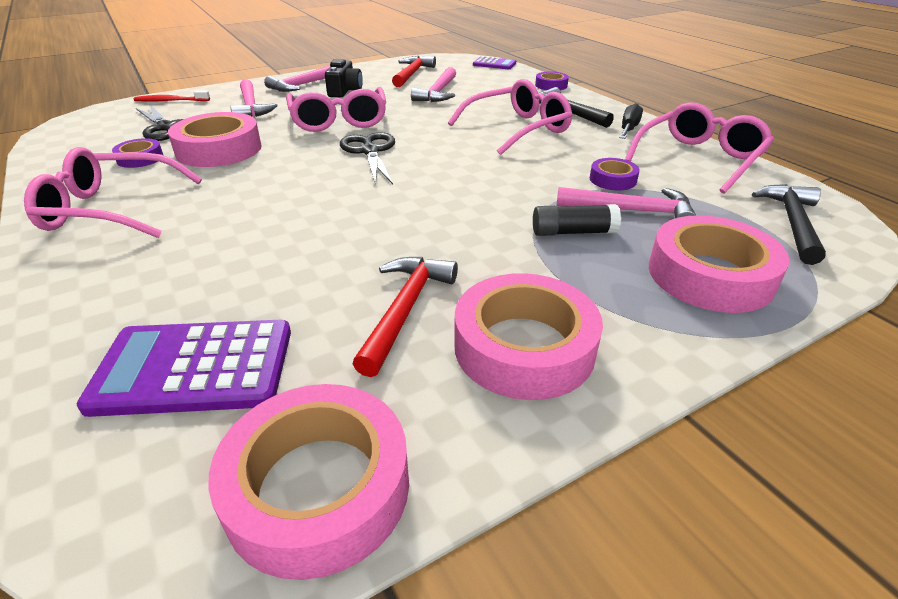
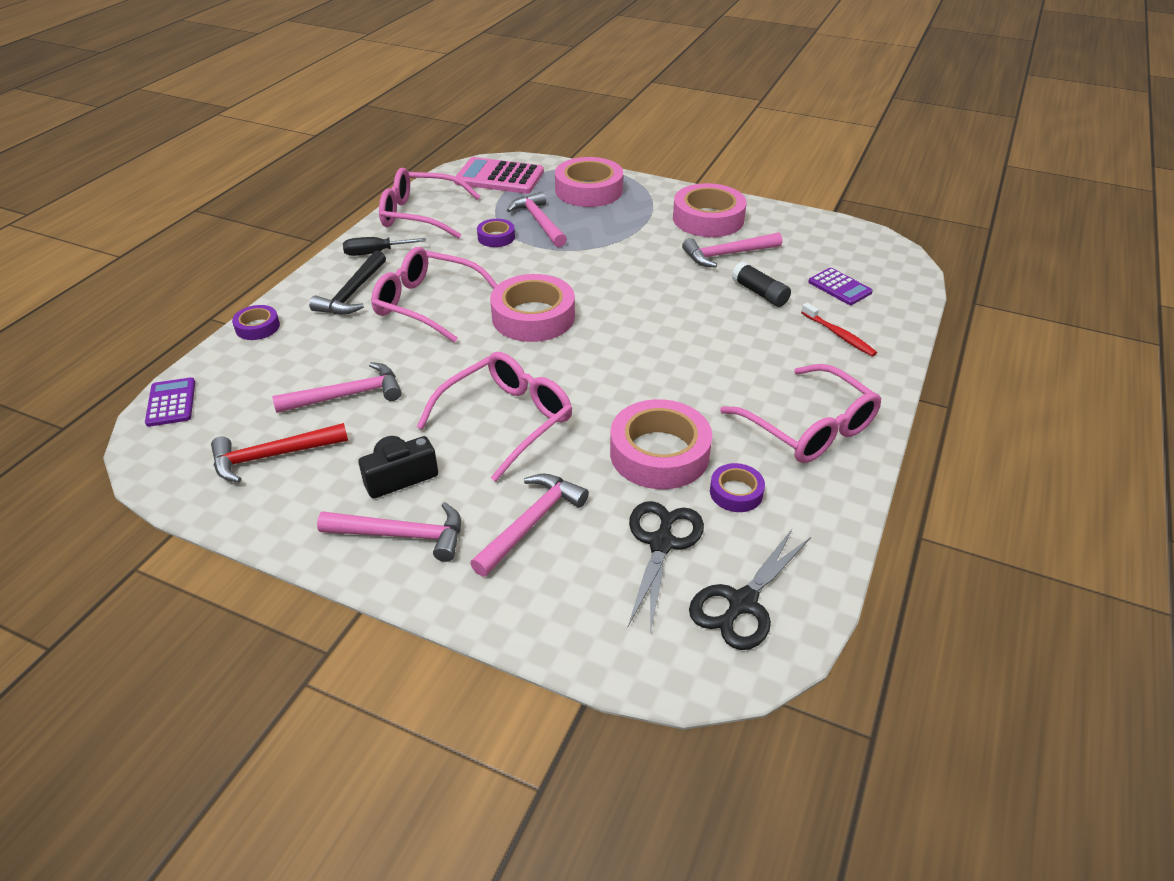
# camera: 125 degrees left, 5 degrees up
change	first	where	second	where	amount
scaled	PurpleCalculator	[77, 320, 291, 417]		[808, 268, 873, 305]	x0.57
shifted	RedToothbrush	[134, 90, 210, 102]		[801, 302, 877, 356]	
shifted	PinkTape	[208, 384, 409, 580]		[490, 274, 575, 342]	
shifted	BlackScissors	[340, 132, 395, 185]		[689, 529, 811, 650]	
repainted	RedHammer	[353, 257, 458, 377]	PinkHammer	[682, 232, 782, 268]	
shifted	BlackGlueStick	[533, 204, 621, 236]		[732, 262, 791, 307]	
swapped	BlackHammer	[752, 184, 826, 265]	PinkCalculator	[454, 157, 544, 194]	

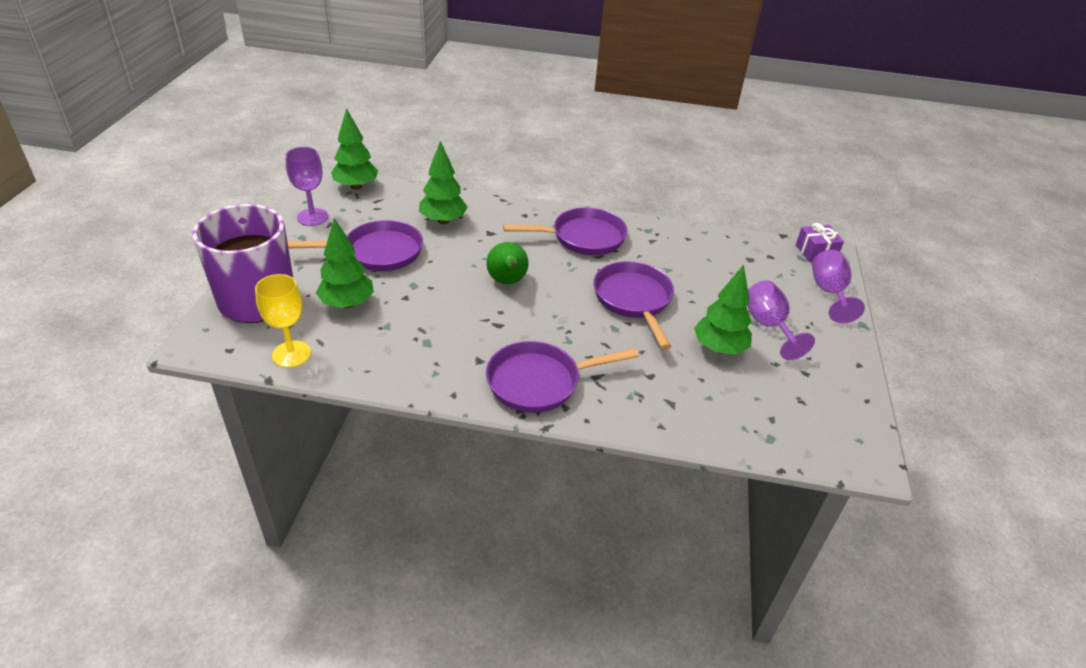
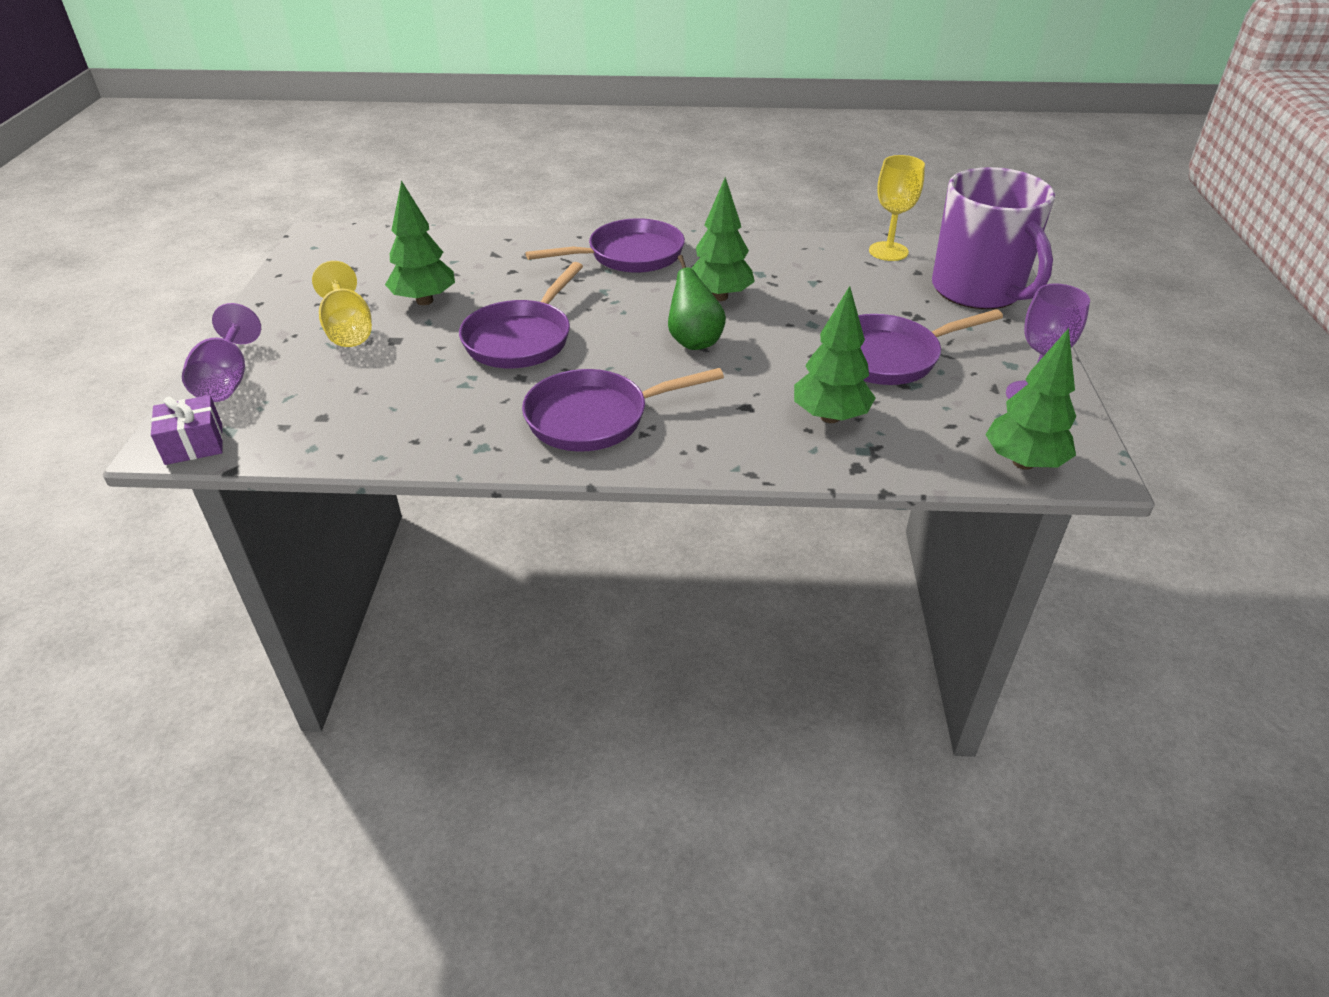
# camera: 175 degrees right, 0 degrees up
change	first	where	second	where	amount
shifted	GreenTree	[316, 218, 374, 308]		[692, 177, 755, 301]	
rotated	PurplePan	[593, 261, 674, 349]		[459, 262, 583, 368]	45 degrees clockwise
repainted	PurpleGoblet	[747, 280, 815, 360]	YellowGoblet	[312, 261, 372, 347]	

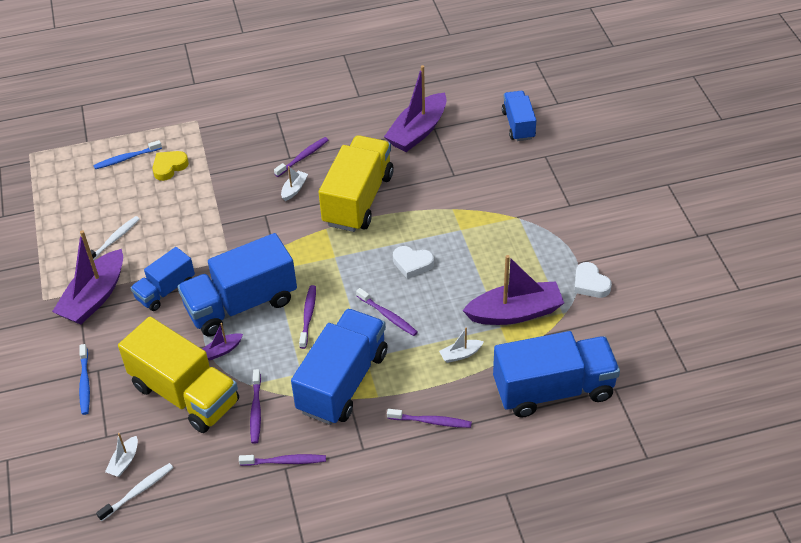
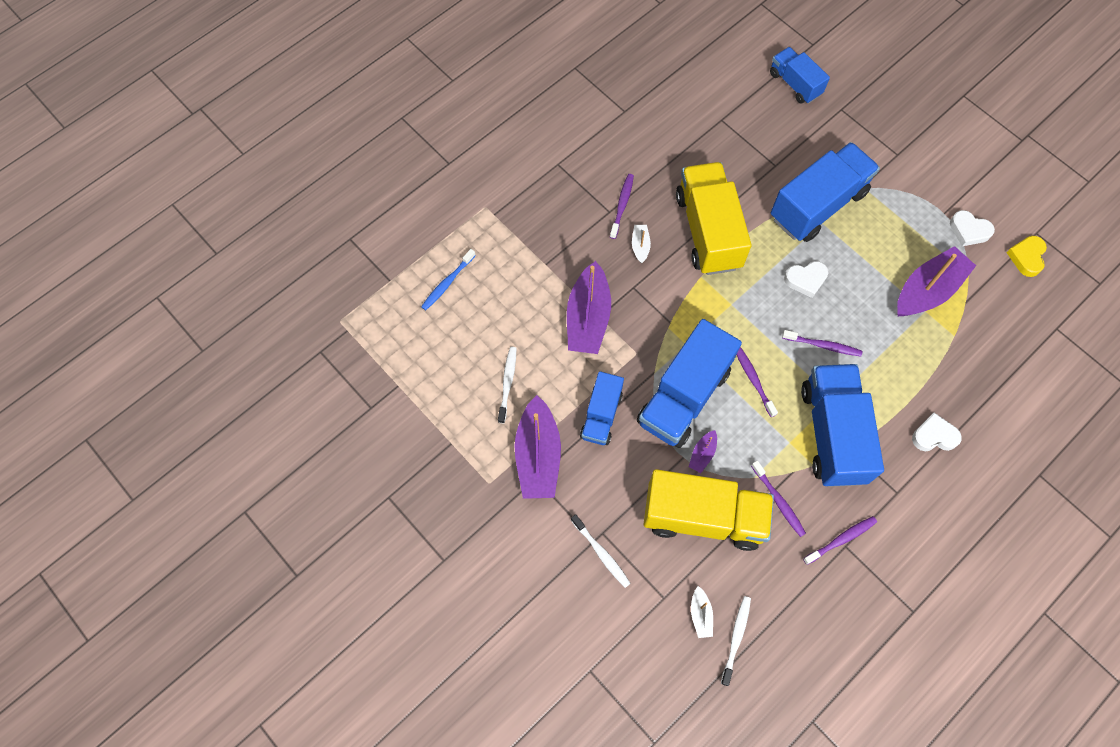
# camera: 30 degrees left, 20 degrees up
change	first	where	second	where	amount
repainted	BlueToothbrush	[79, 344, 90, 415]	WhiteToothbrush	[571, 514, 631, 588]	
shifted	YellowHeart	[153, 151, 189, 181]		[1006, 236, 1047, 277]	
shifted	PurpleBoat	[384, 65, 447, 152]		[567, 261, 611, 354]	
swapped	PurpleToothbrush	[387, 409, 472, 428]	WhiteHeart	[912, 413, 962, 451]	
gone	WhiteBoat	[439, 328, 484, 363]			
shifted	BlueTruck	[493, 331, 620, 418]		[771, 142, 880, 242]	

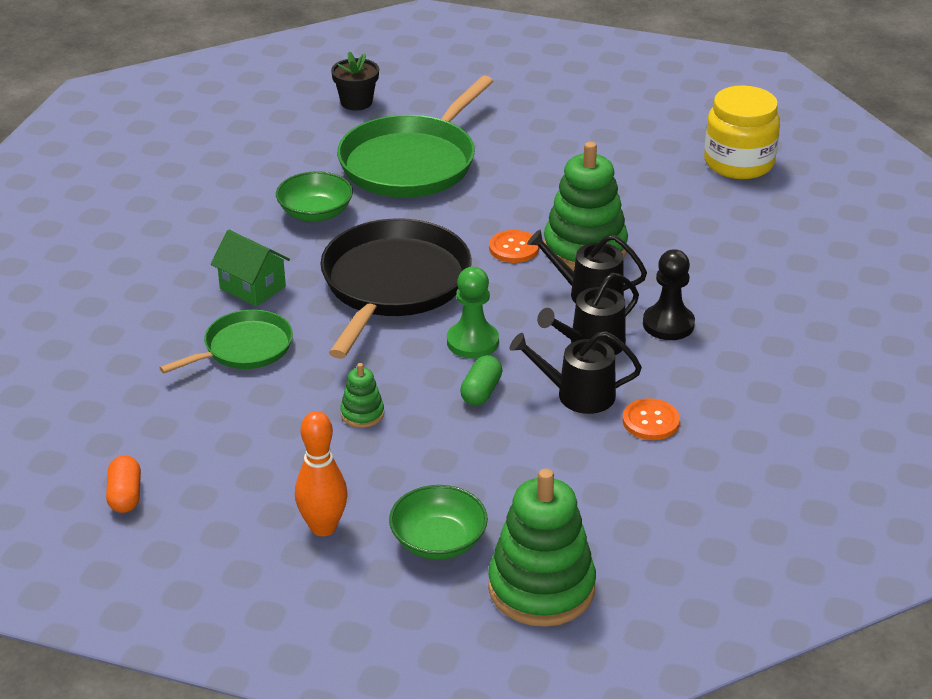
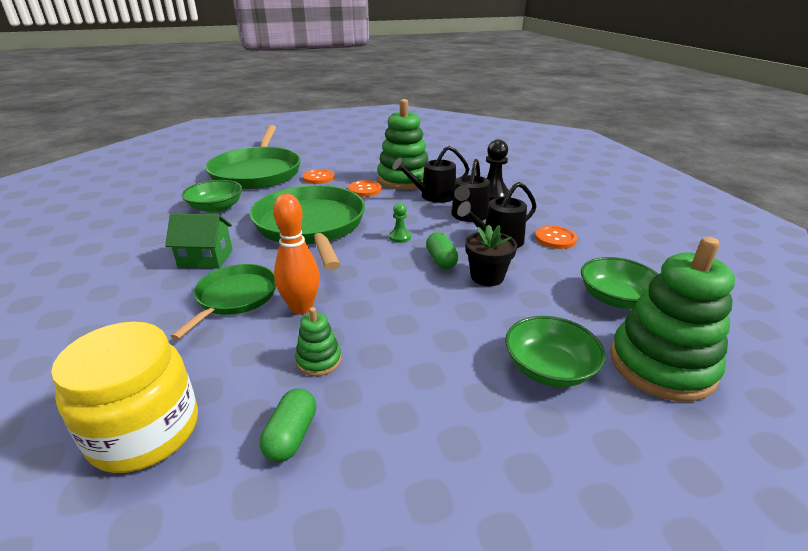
# camera: 35 degrees left, 5 degrees down
change	first	where	second	where	amount
gone	OrangeCapsule	[106, 456, 141, 513]			
shifted	OrangeBowlingPin	[295, 411, 348, 536]		[273, 194, 320, 315]	
repainted	BlackPan	[320, 218, 472, 359]	GreenPan	[250, 185, 365, 270]	
shifted	BlackFlowerPot	[331, 51, 379, 110]		[465, 224, 517, 286]	
shifted	GreenStackingToy	[340, 363, 384, 428]		[295, 307, 341, 376]	
scaled	GreenPawn	[447, 267, 499, 358]		[389, 203, 411, 243]	x0.56
shifted	YellowJar	[704, 86, 780, 179]		[51, 321, 198, 473]	
new			GreenCapsule	[260, 389, 316, 462]	
new			OrangeButton	[303, 169, 335, 184]	
new			GreenBowl	[581, 257, 658, 309]	

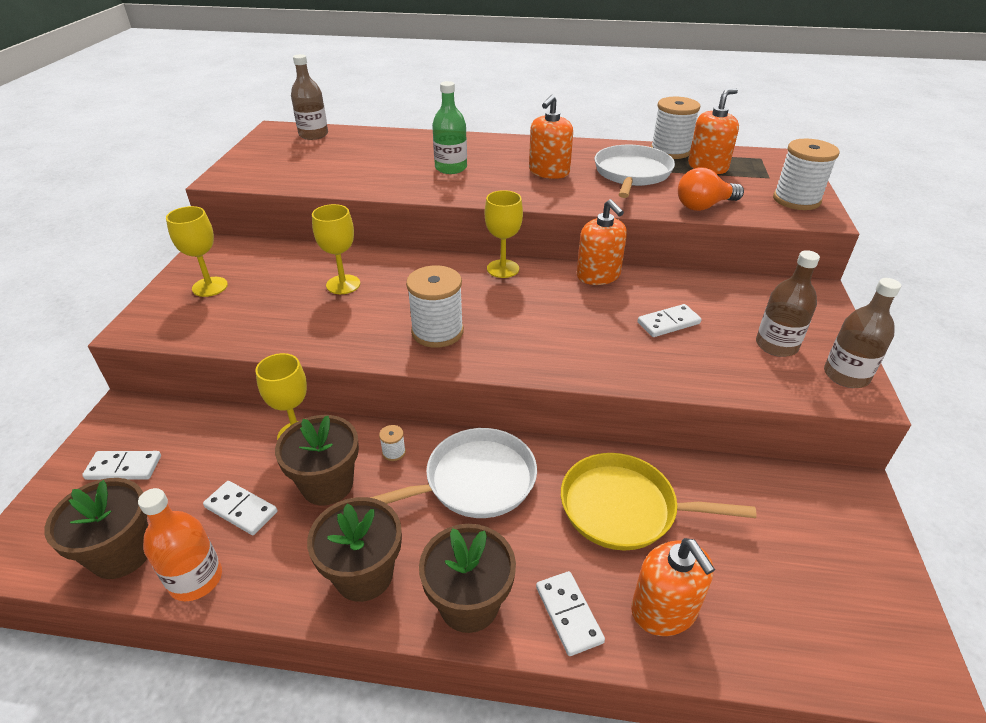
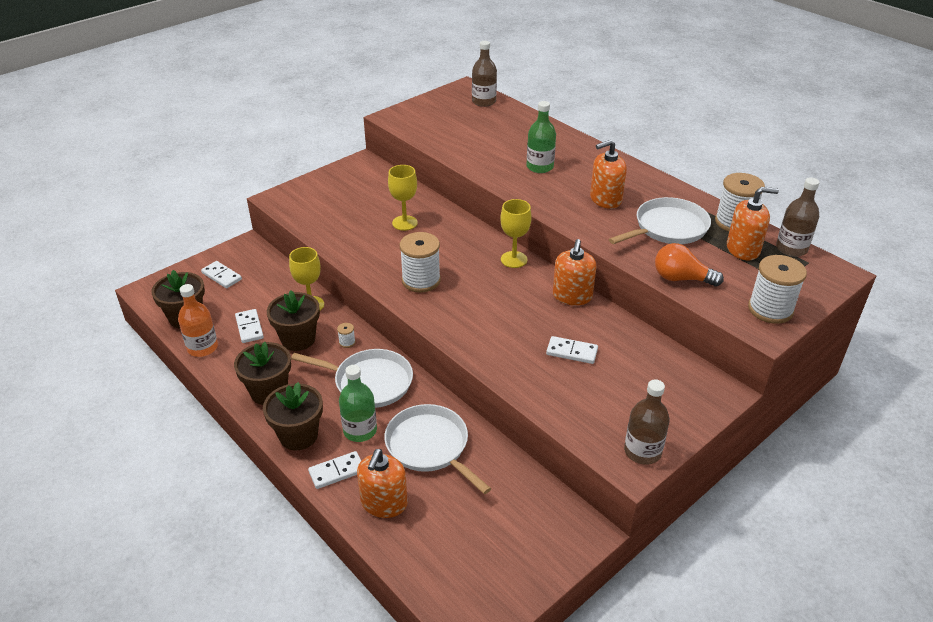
# camera: 40 degrees right, 0 degrees up
change	first	where	second	where	amount
gone	YellowGoblet	[166, 206, 228, 297]			
rotated	WhiteDomino	[536, 571, 605, 656]		[308, 451, 361, 489]	45 degrees clockwise
repainted	YellowPan	[561, 453, 756, 550]	WhitePan	[384, 404, 491, 494]	
shifted	BrownBottle	[756, 250, 820, 357]		[776, 177, 820, 257]	
new			GreenBottle	[339, 365, 377, 442]	

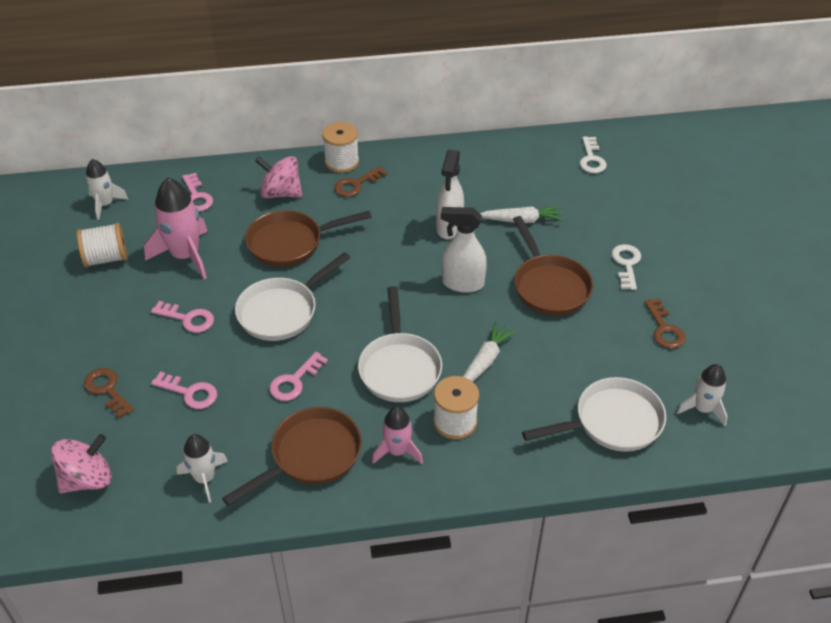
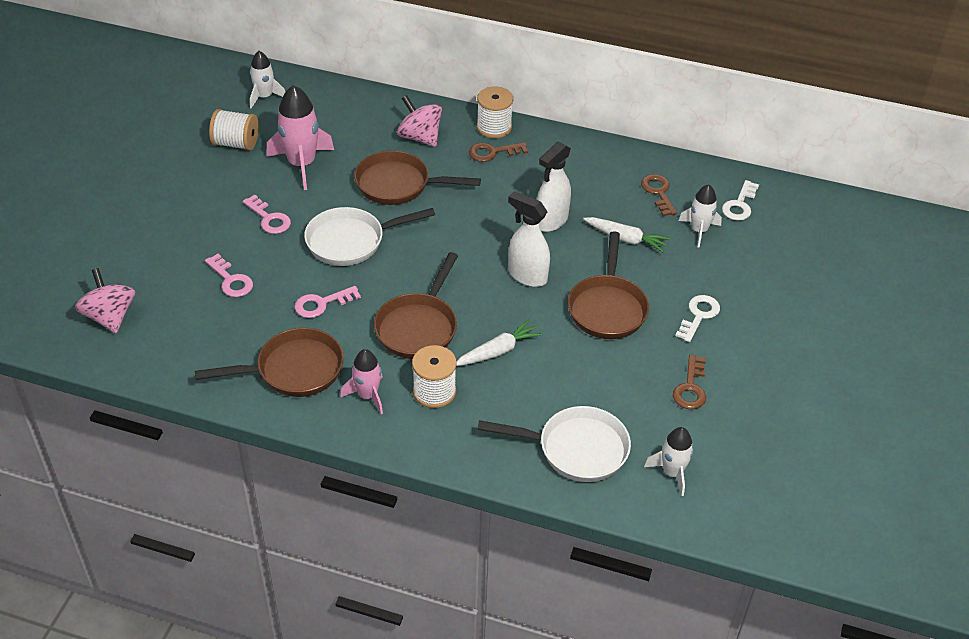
# camera: 25 degrees right, 0 degrees up
change	first	where	second	where	amount
rotated	PinkSpinningTop	[51, 434, 112, 493]		[75, 268, 135, 333]	105 degrees counterclockwise
shifted	BrownKey	[84, 368, 134, 418]		[641, 174, 677, 216]	
shifted	WhiteRocket	[177, 434, 228, 503]		[679, 184, 722, 248]	
gone	PinkKey	[182, 173, 213, 212]			
repainted	WhitePan	[358, 286, 442, 402]	BrownPan	[374, 252, 458, 359]	

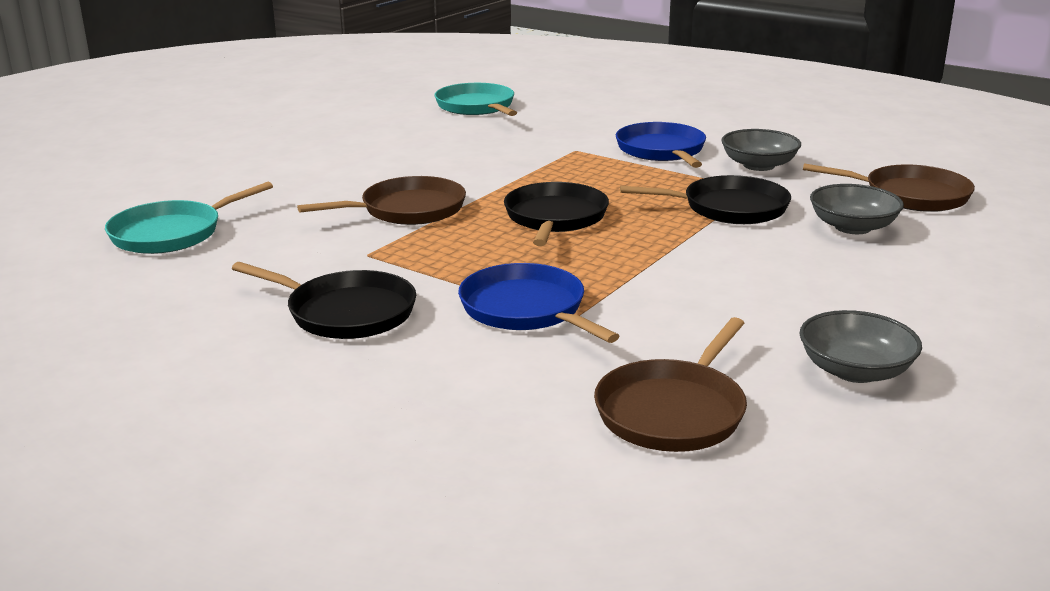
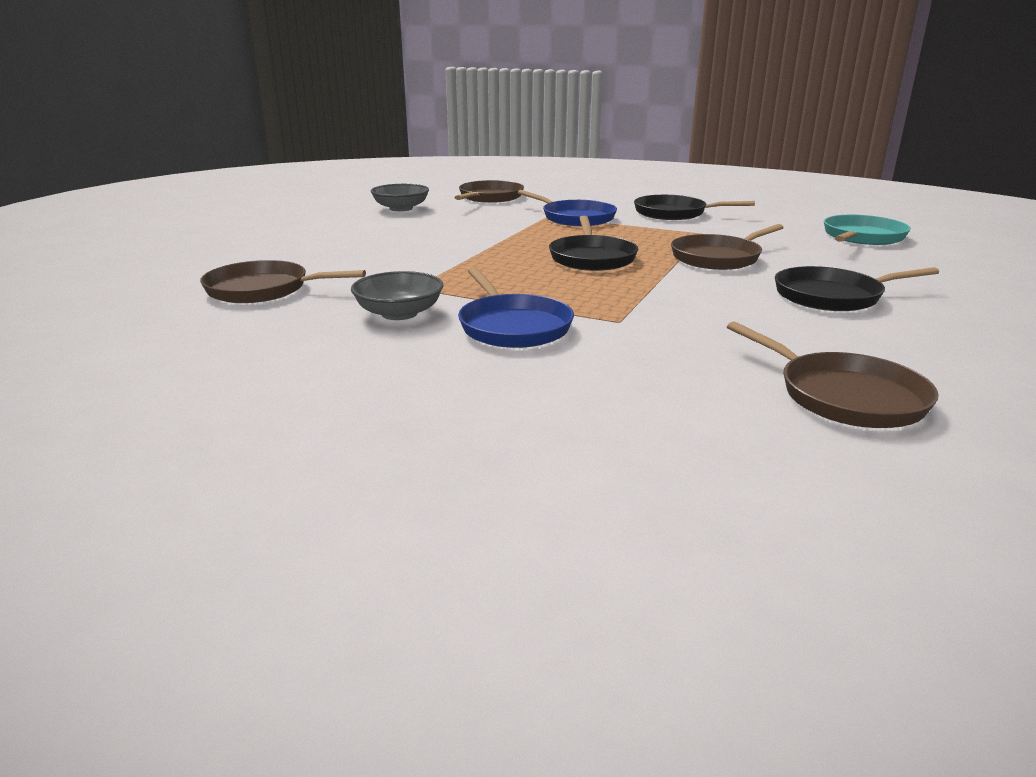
# camera: 170 degrees right, 0 degrees up
change	first	where	second	where	amount
repainted	TurquoisePan	[434, 83, 517, 116]	BrownPan	[727, 321, 938, 428]	
shifted	BlackPan	[620, 175, 791, 224]		[775, 266, 939, 311]	
gone	GreyBowl	[810, 184, 904, 234]			

